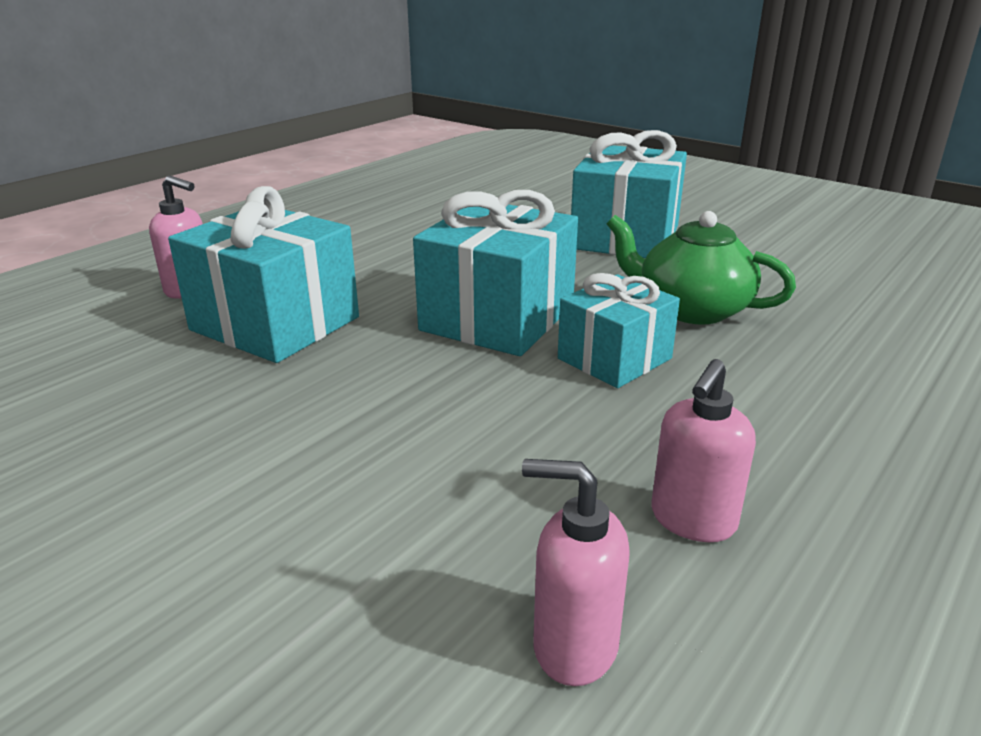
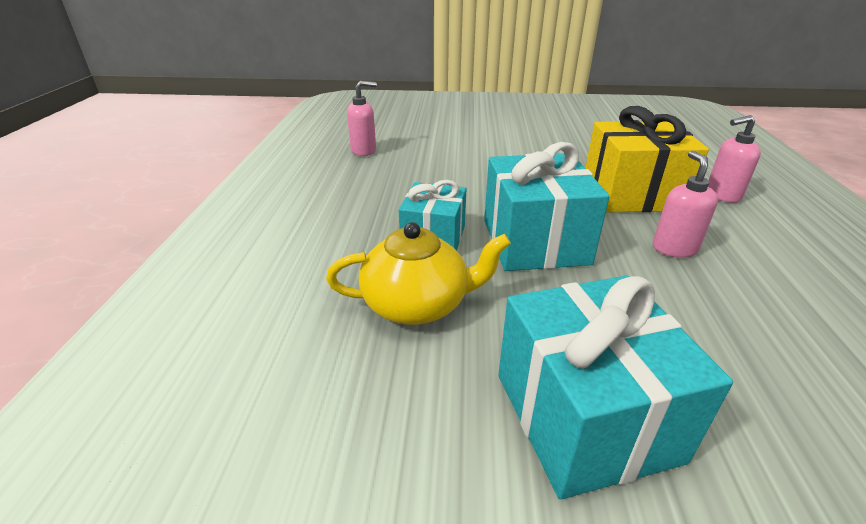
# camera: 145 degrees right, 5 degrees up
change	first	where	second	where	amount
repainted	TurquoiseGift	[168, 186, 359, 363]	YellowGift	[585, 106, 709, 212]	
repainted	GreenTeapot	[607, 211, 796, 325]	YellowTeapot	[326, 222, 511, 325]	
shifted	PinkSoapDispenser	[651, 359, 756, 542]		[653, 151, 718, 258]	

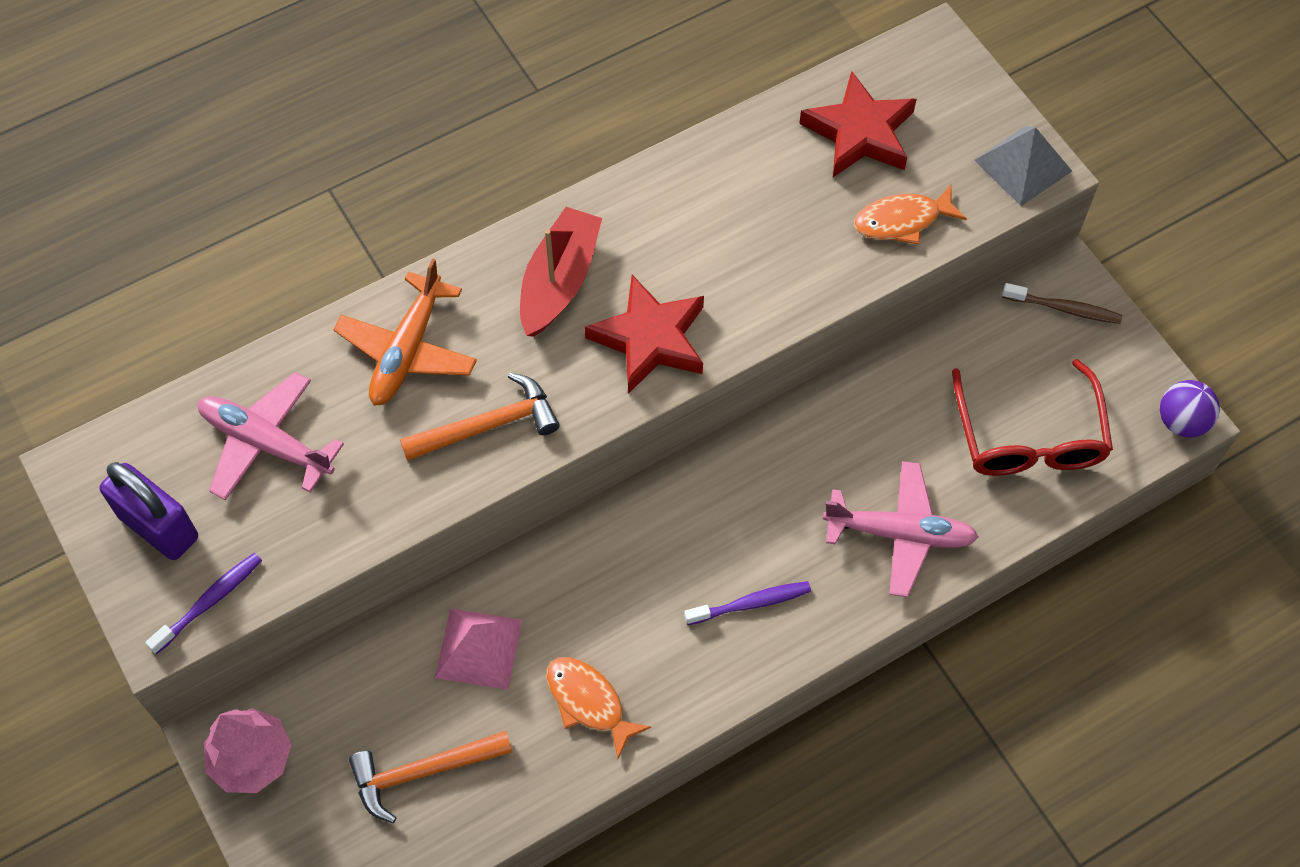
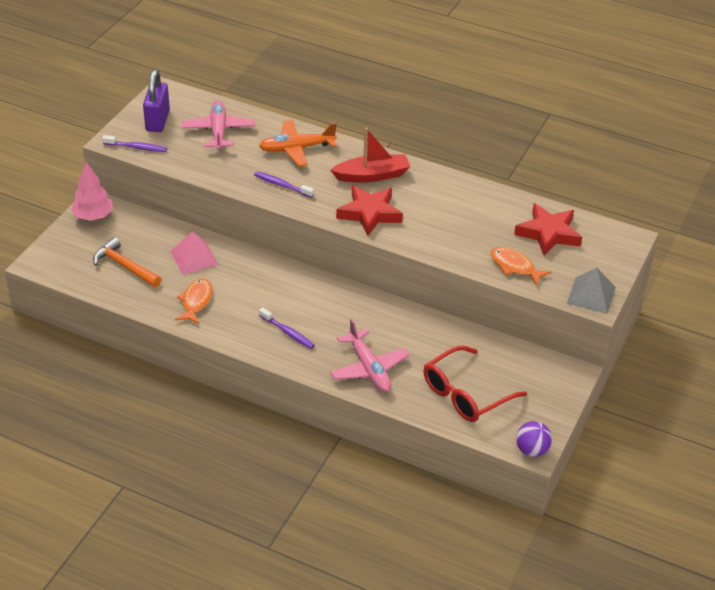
# camera: 55 degrees right, 20 degrees down
change	first	where	second	where	amount
swapped	OrangeHammer	[400, 372, 560, 461]	PurpleToothbrush	[254, 171, 314, 198]	
gone	BrownToothbrush	[1002, 283, 1122, 324]			

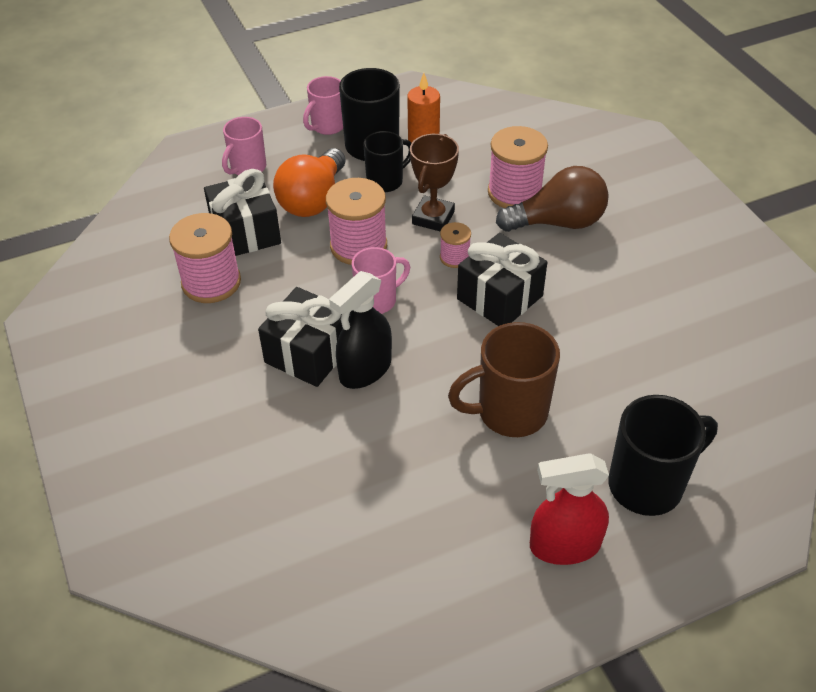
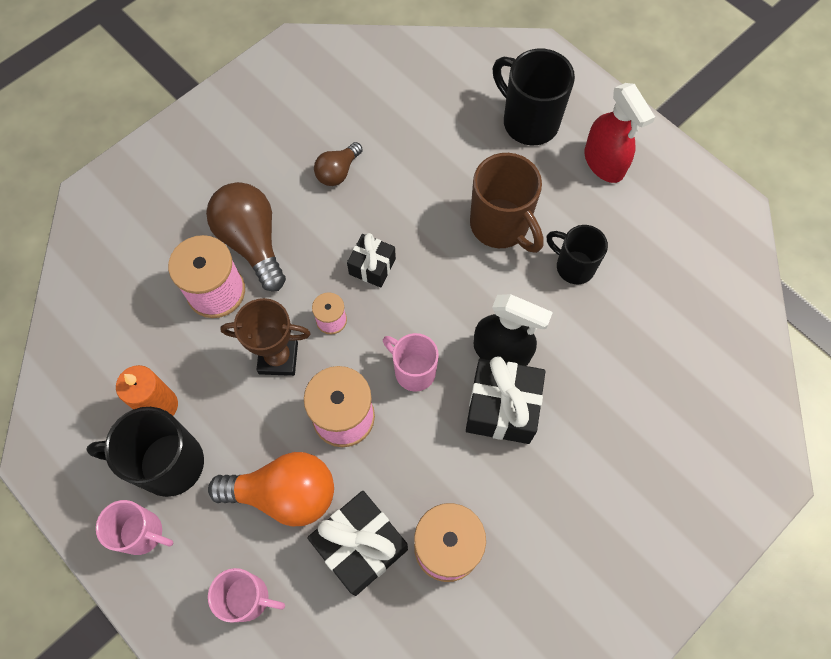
# camera: 110 degrees left, 20 degrees up
change	first	where	second	where	amount
shifted	BlackMug	[363, 131, 411, 192]		[547, 225, 608, 284]	
scaled	BlackGift	[457, 233, 547, 326]		[347, 233, 396, 288]	x0.60
new			BrownLightBulb	[314, 142, 363, 186]	

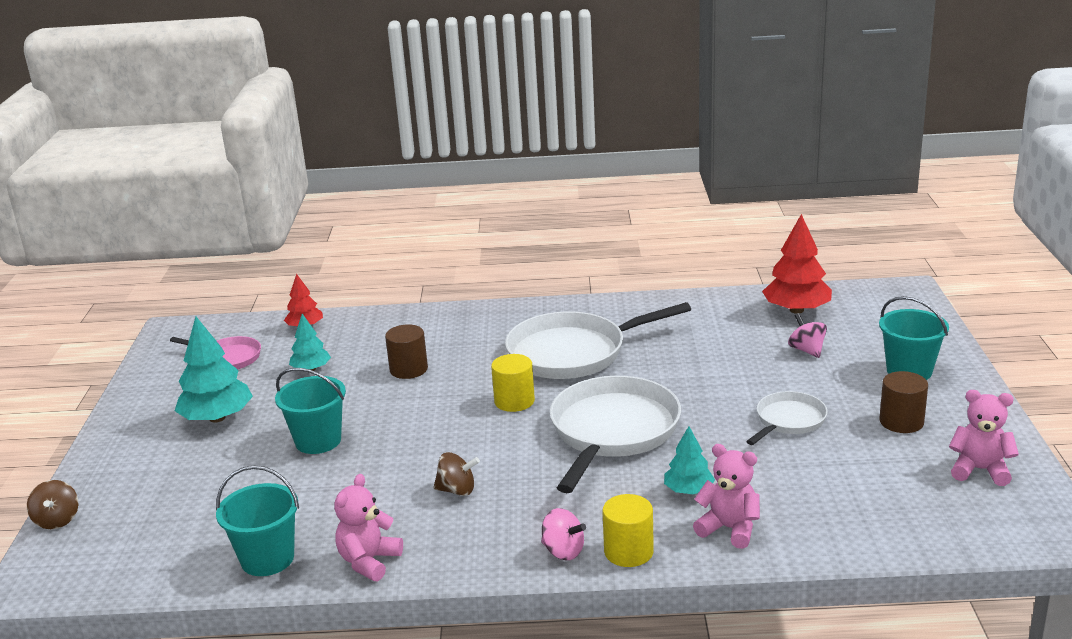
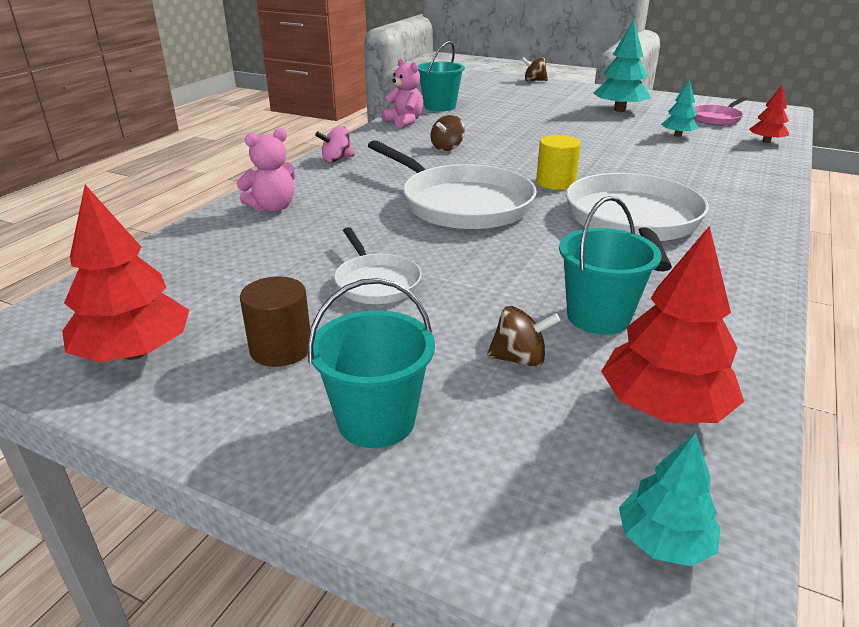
# camera: 115 degrees right, 5 degrees up
change	first	where	second	where	amount
shifted	TurquoiseBucket	[275, 368, 346, 454]		[559, 196, 662, 335]	
gone	BrownCylinder	[385, 324, 428, 379]			
gone	YellowCylinder	[602, 494, 654, 567]			
shifted	TurquoiseTree	[664, 426, 715, 494]		[619, 433, 720, 566]	
repainted	PinkSpinningTop	[788, 313, 827, 358]	BrownSpinningTop	[487, 306, 560, 368]	
swapped	PinkTeddyBear	[949, 390, 1019, 486]	RedTree	[62, 185, 189, 362]	

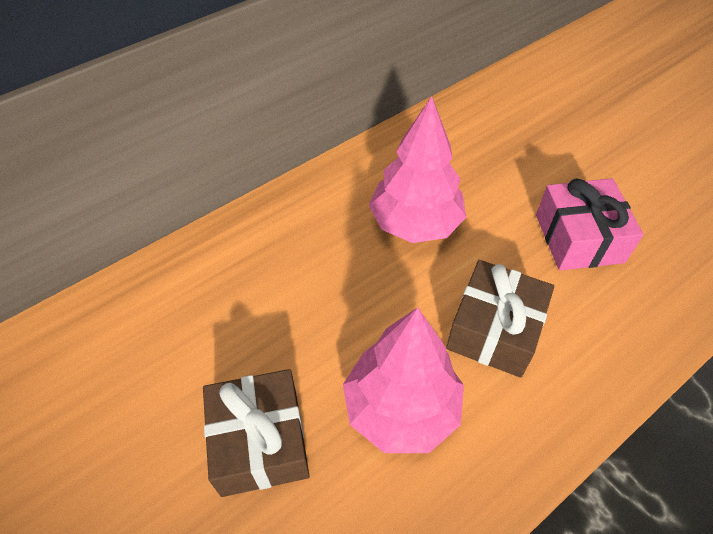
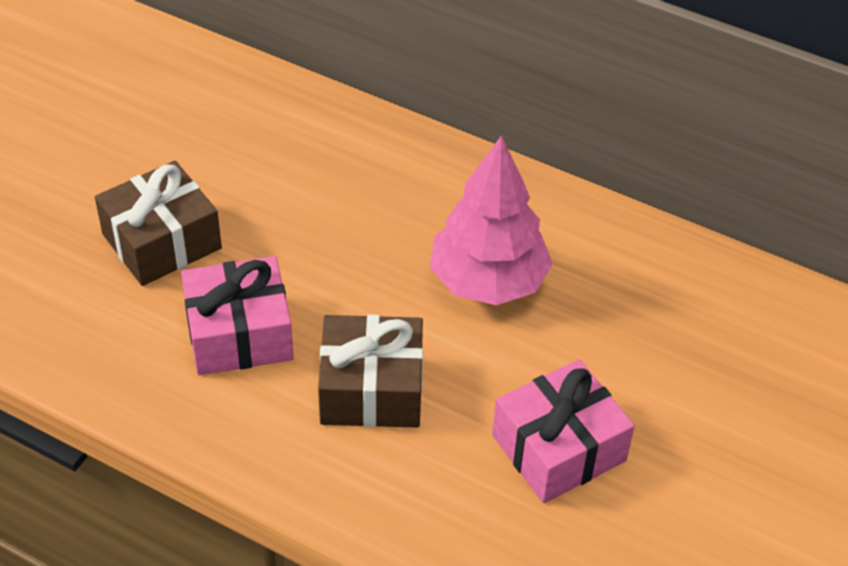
# camera: 65 degrees right, 5 degrees down
change	first	where	second	where	amount
swapped	PinkTree	[343, 307, 464, 453]	PinkGift	[181, 256, 294, 376]	

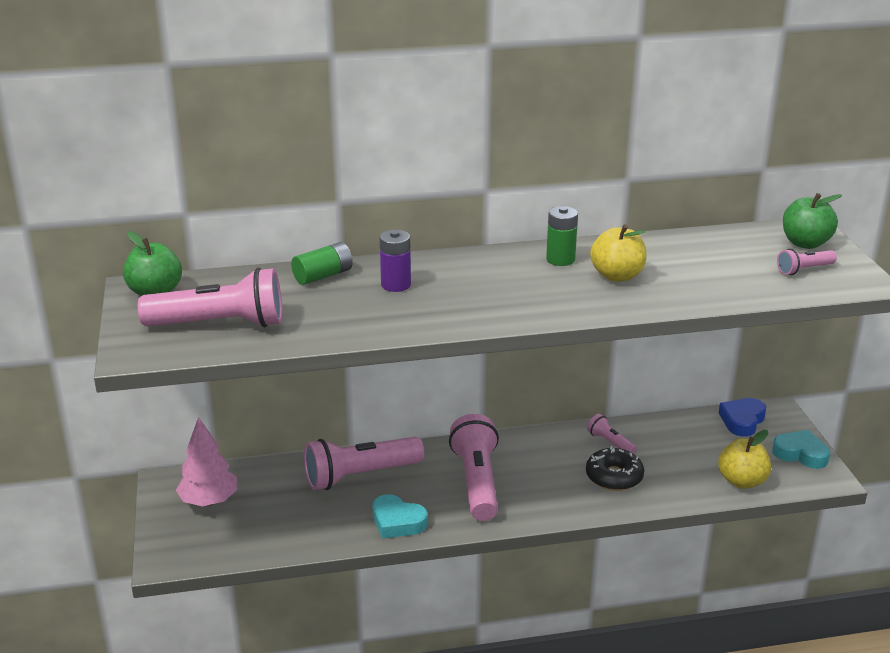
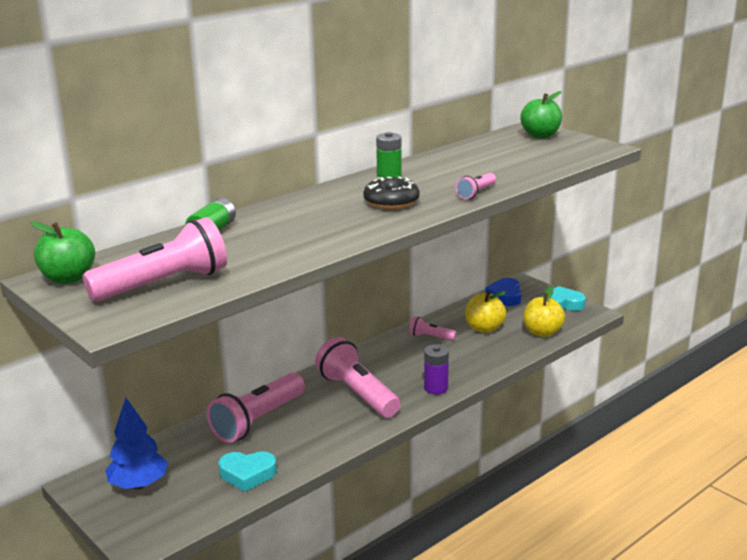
# camera: 30 degrees left, 5 degrees down
change	first	where	second	where	amount
repainted	PinkTree	[176, 417, 238, 506]	BlueTree	[105, 398, 168, 489]	
shifted	TurquoiseHeart	[373, 494, 428, 539]		[218, 451, 277, 492]	
shifted	PurpleBattery	[380, 230, 411, 292]		[424, 344, 449, 394]	
shifted	BlackDonut	[586, 446, 644, 491]		[363, 177, 420, 209]	
shifted	YellowApple	[590, 224, 647, 282]		[465, 290, 506, 333]	
shifted	PinkFlashlight	[777, 249, 837, 275]		[455, 173, 496, 199]	

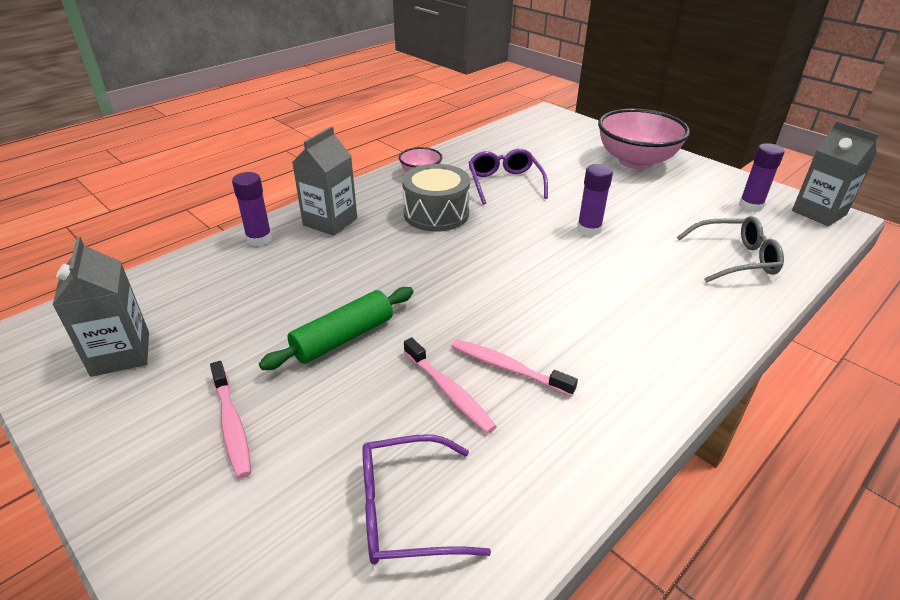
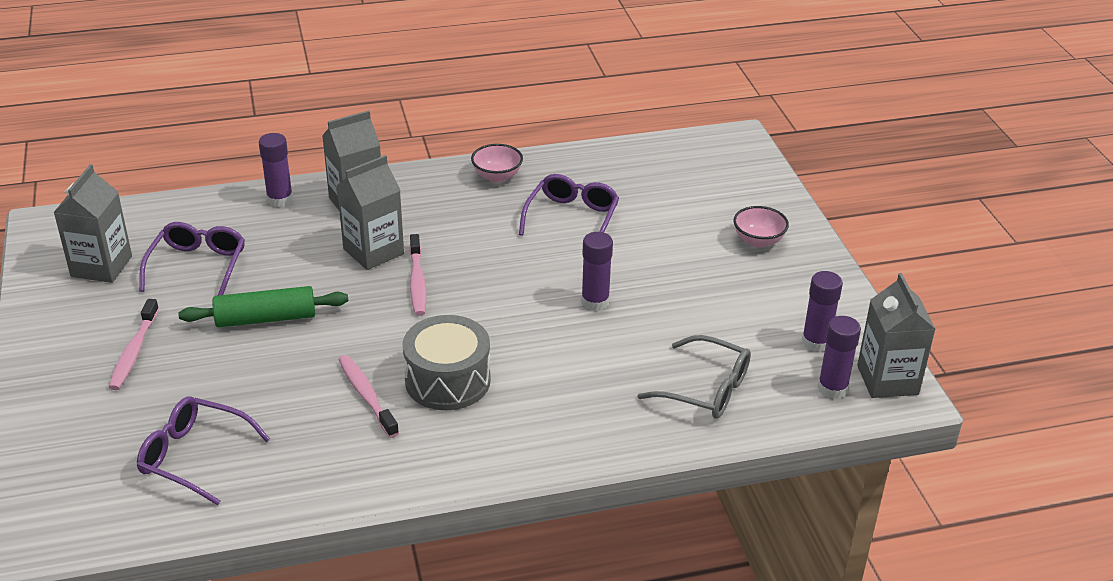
# camera: 30 degrees right, 0 degrees up
change	first	where	second	where	amount
shifted	GreyDrum	[402, 164, 470, 232]		[402, 315, 491, 410]	
shifted	PinkToothbrush	[404, 337, 497, 434]		[409, 234, 427, 316]	
scaled	PinkBowl	[598, 109, 690, 169]		[733, 206, 789, 248]	x0.48
new			PurpleGlasses	[139, 222, 245, 295]	
new			GreyCarton	[336, 155, 404, 270]	
new			PurpleGlueStick	[817, 316, 861, 399]	

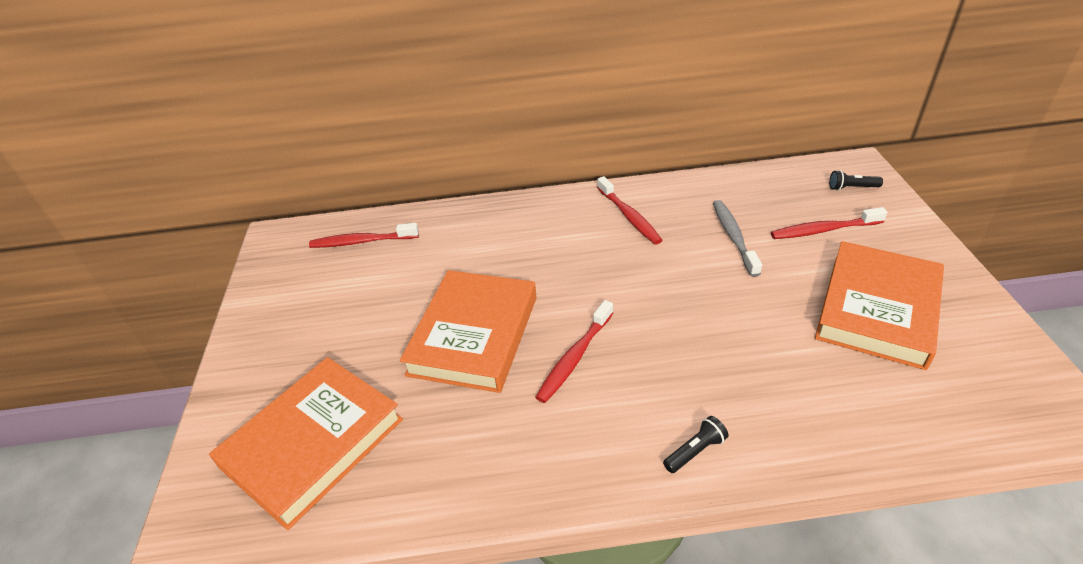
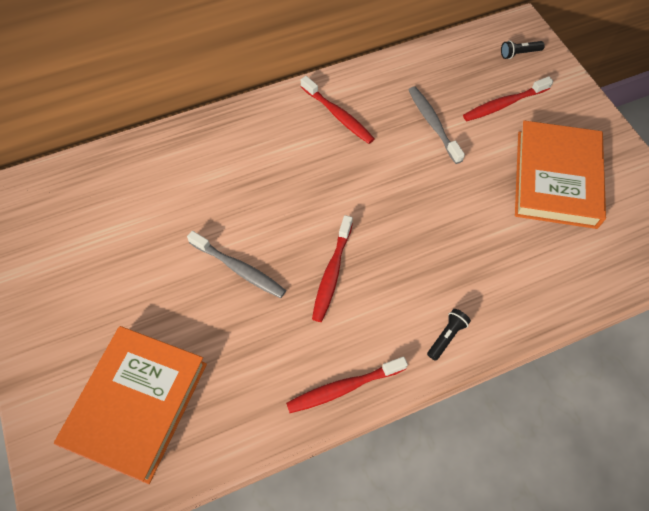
# camera: 20 degrees left, 20 degrees up
change	first	where	second	where	amount
shifted	RedToothbrush	[309, 223, 419, 248]		[286, 357, 408, 413]	
swapped	OrangeBook	[400, 270, 537, 393]	GreyToothbrush	[187, 231, 286, 298]	

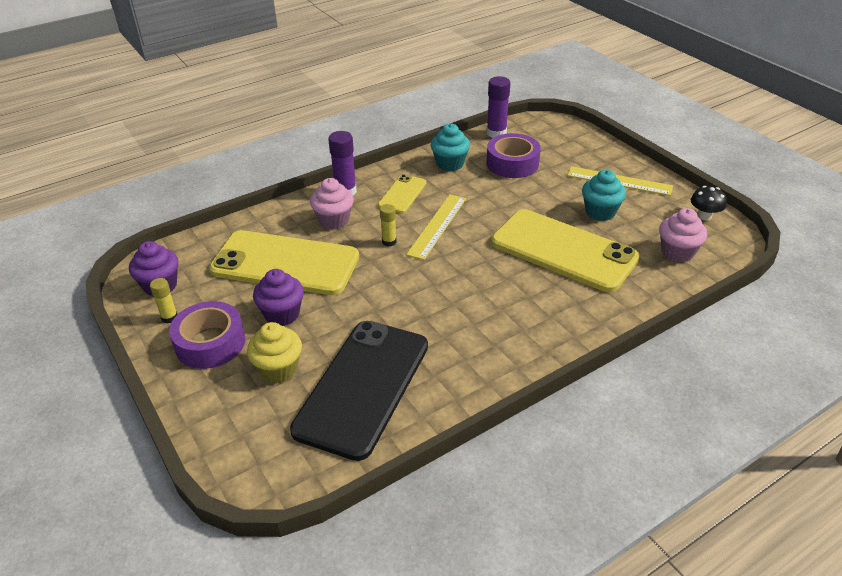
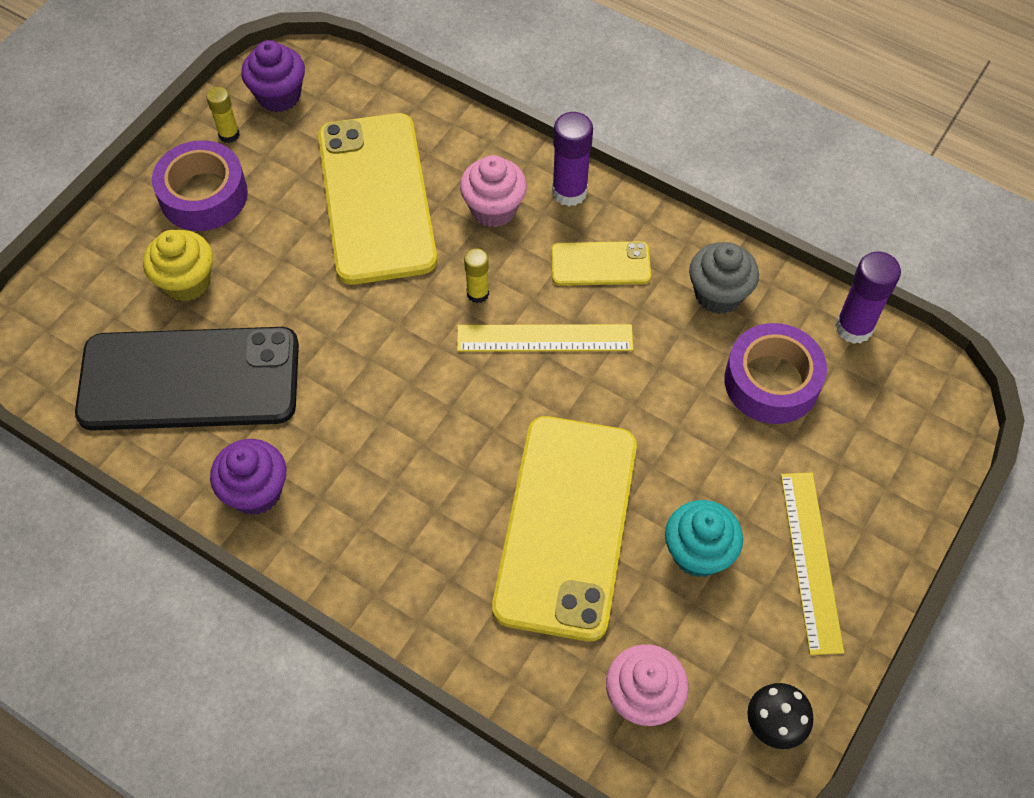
# camera: 65 degrees right, 20 degrees up
change	first	where	second	where	amount
shifted	PurpleCupcake	[253, 269, 304, 326]		[210, 439, 287, 515]	
repainted	TurquoiseCupcake	[431, 123, 470, 171]	GreyCupcake	[689, 242, 759, 314]	

